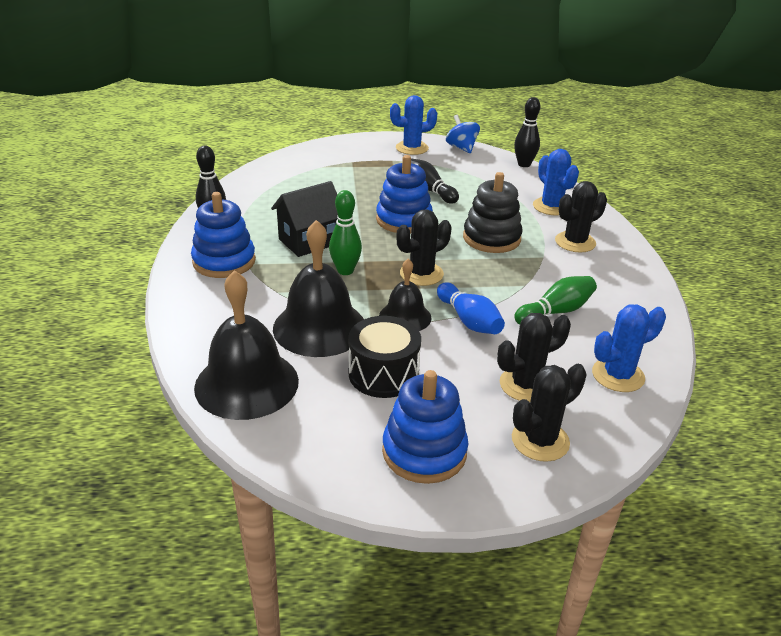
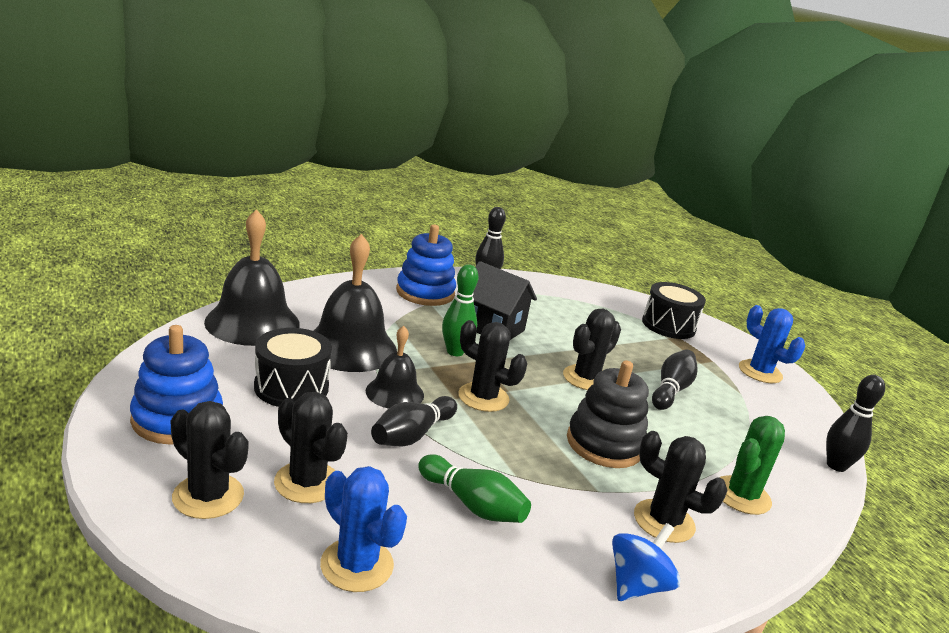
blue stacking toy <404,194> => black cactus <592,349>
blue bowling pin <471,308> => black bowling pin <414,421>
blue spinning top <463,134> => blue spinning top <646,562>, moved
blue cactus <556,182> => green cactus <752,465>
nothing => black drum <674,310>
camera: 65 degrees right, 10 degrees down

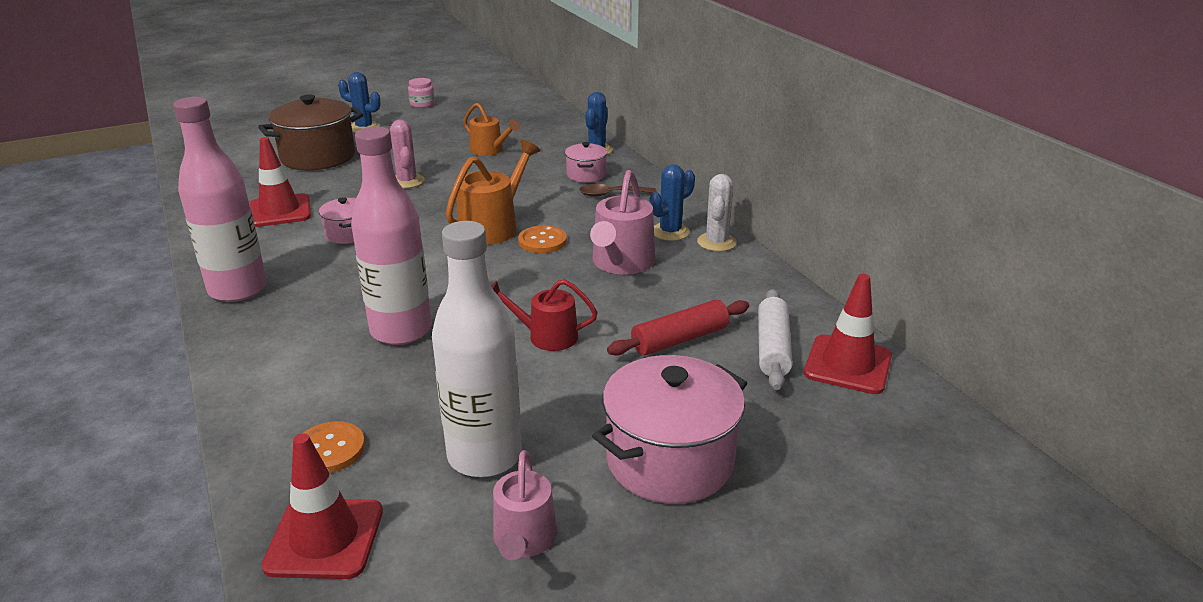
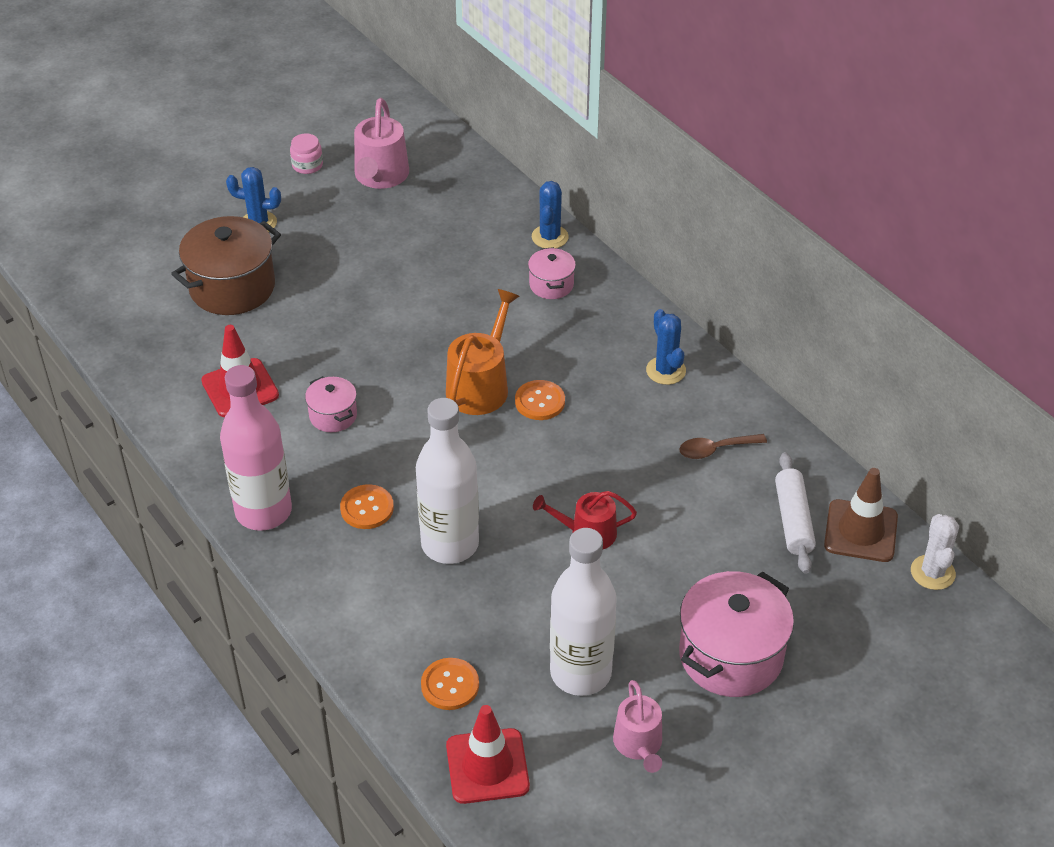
pink bottle <391,235> => white bottle <447,481>
pink cactus <407,154> => nothing
orange watering can <491,129> => nothing
brown spoon <617,190> => brown spoon <723,446>, moved
pink watering can <622,222> => pink watering can <381,143>, moved
red rolling pin <678,327> => nothing
blue cactus <672,202> => blue cactus <666,347>, 60 degrees counterclockwise
white cactus <717,213> => white cactus <935,552>, moved
red traffic cone <848,334> => brown traffic cone <861,515>
nothing => orange button <367,506>
camera: 10 degrees left, 15 degrees up

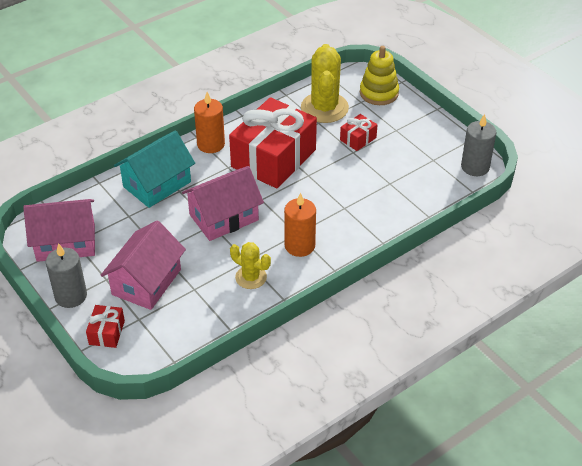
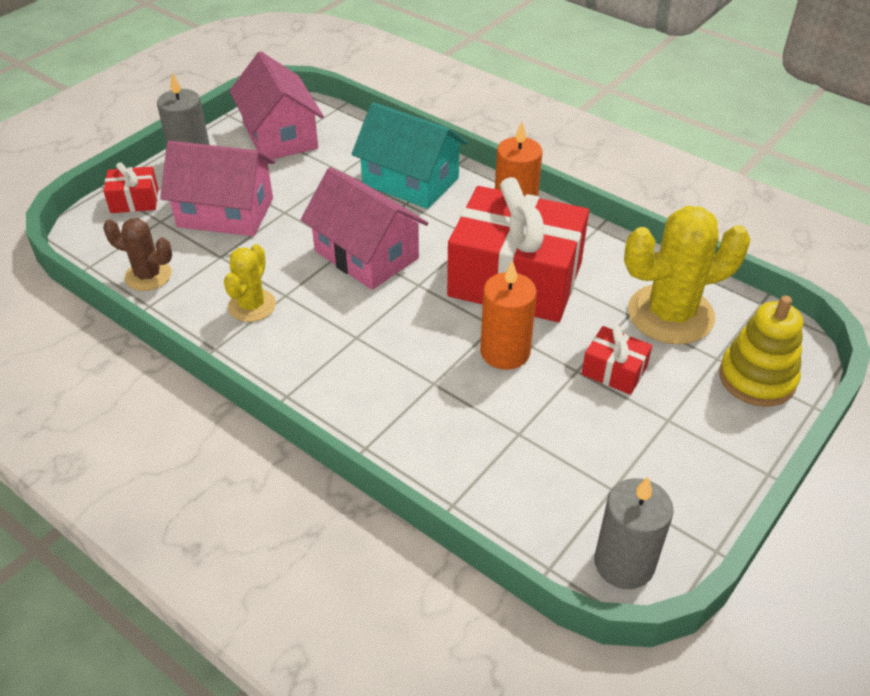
orange candle <300,224> => orange candle <508,315>, moved
nothing => brown cactus <137,254>
camera: 75 degrees right, 0 degrees up

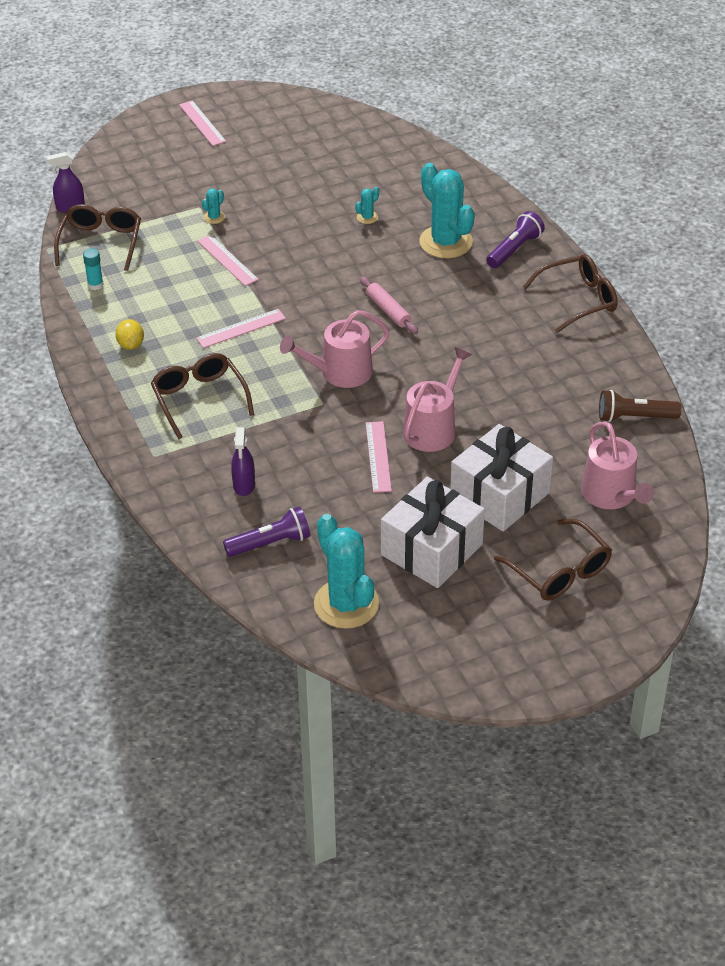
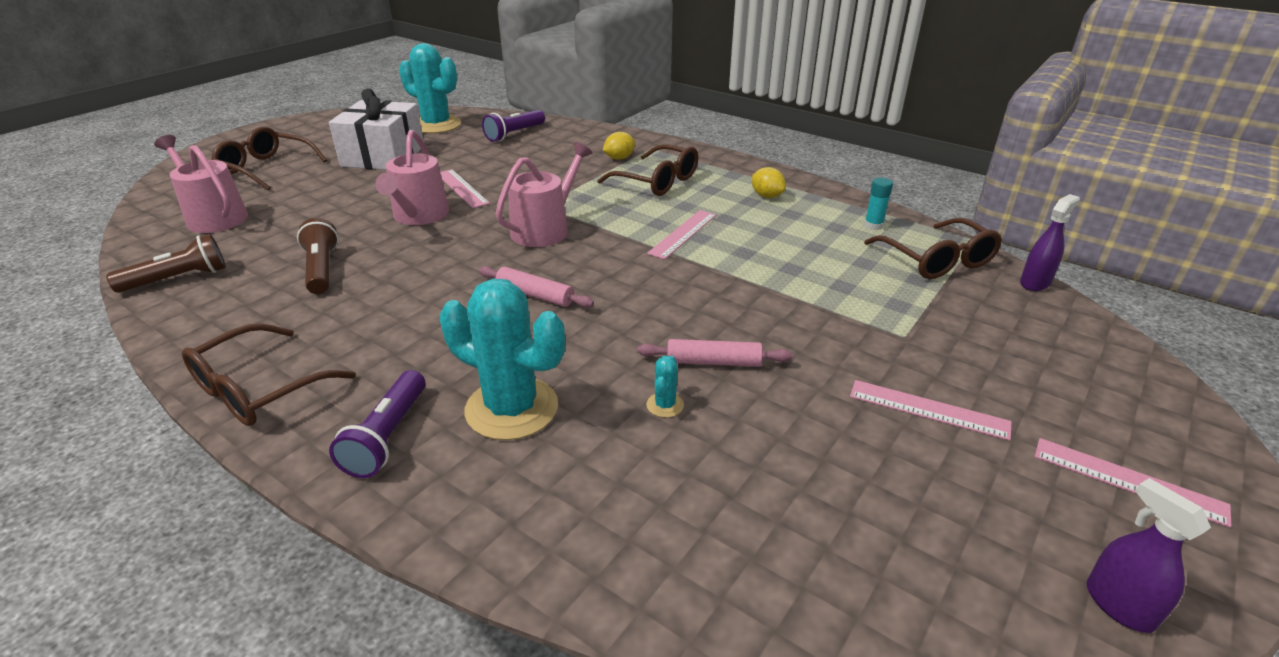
pink ruler <228,260> => pink ruler <931,410>, moved
turquoise cactus <213,206> => nothing
purple spray bottle <243,461> => purple spray bottle <1149,555>, moved
white gift <501,478> => nothing
nothing => brown flashlight <318,256>
nothing => yellow lemon <619,146>
nothing => pink rolling pin <715,353>
camera: 150 degrees right, 10 degrees down

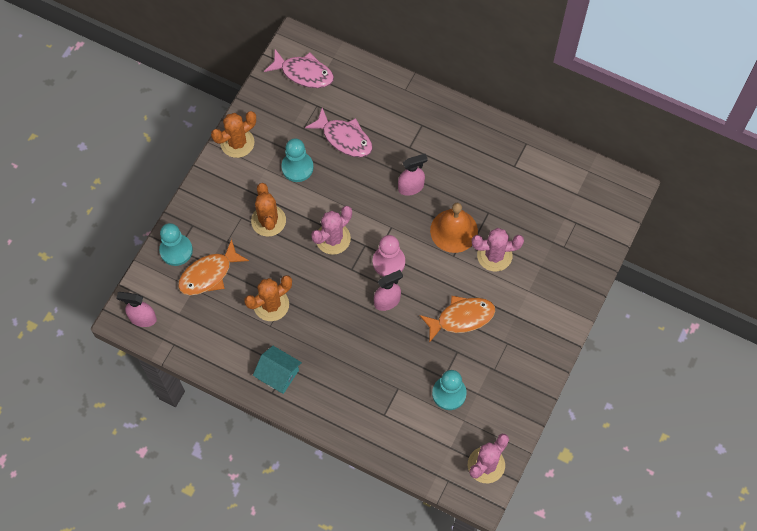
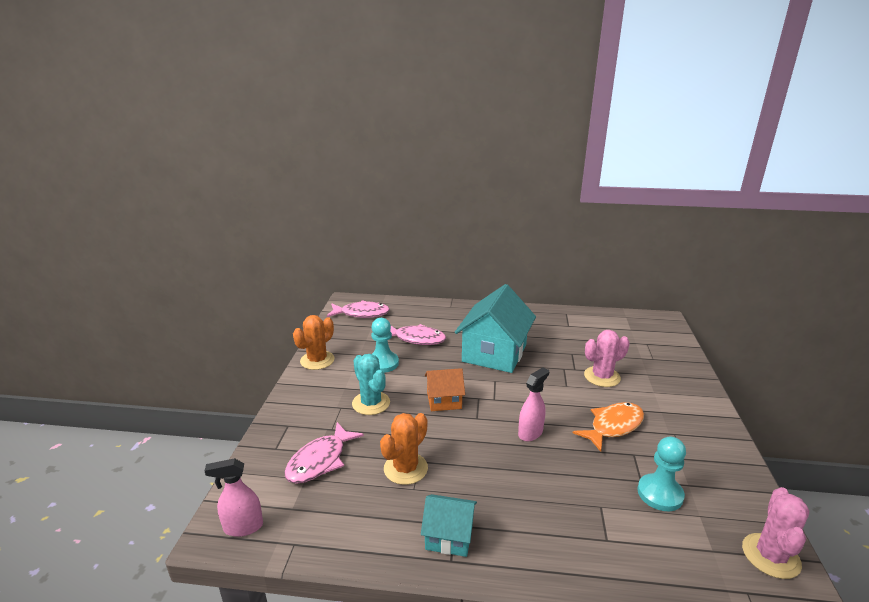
turquoise pawn <176,244> => nothing
orange fish <213,267> => pink fish <324,453>
orange cactus <268,210> => turquoise cactus <371,384>
pink cactus <331,230> => orange house <445,389>
pink pawn <389,256> => nothing
pink spray bottle <413,175> => turquoise house <495,328>
orange bell <454,228> => nothing
camera: 20 degrees left, 40 degrees down

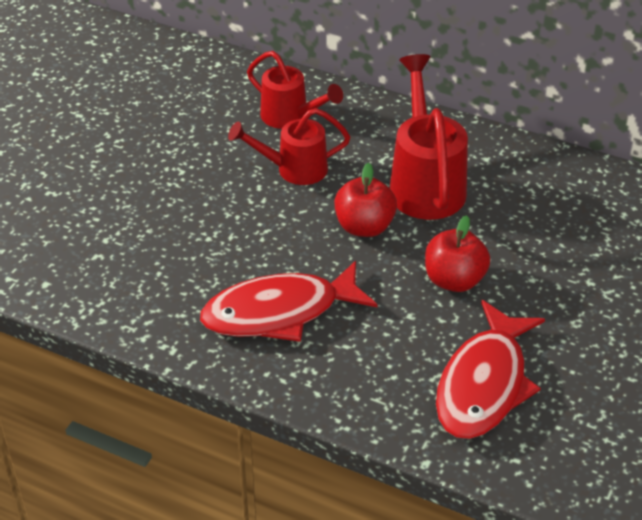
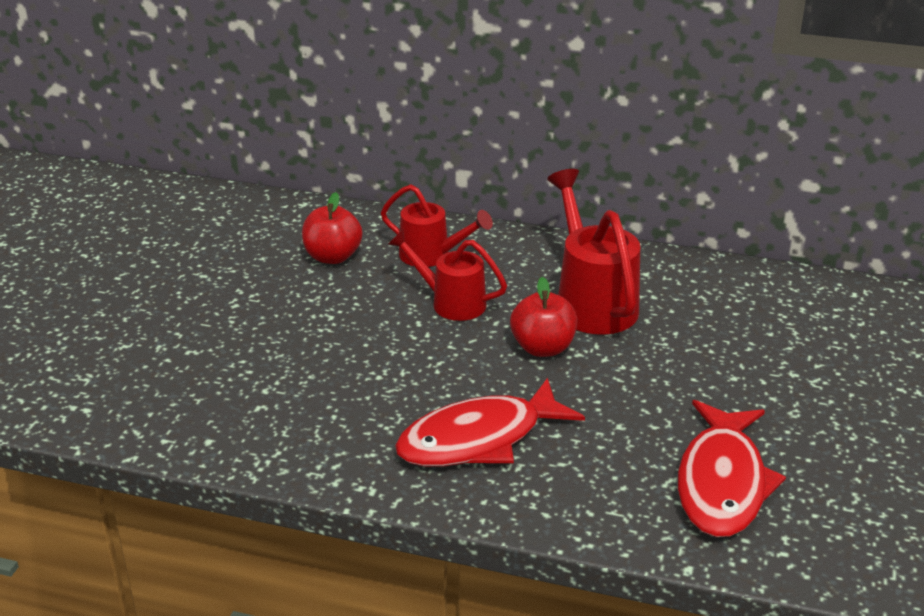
red watering can <289,146> => red watering can <447,275>, 45 degrees clockwise
red apple <457,253> => red apple <332,228>, moved
camera: 10 degrees left, 10 degrees down

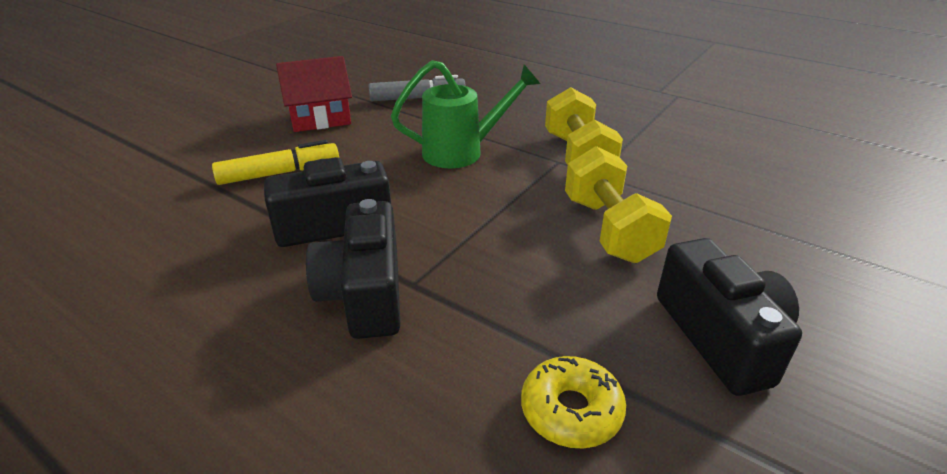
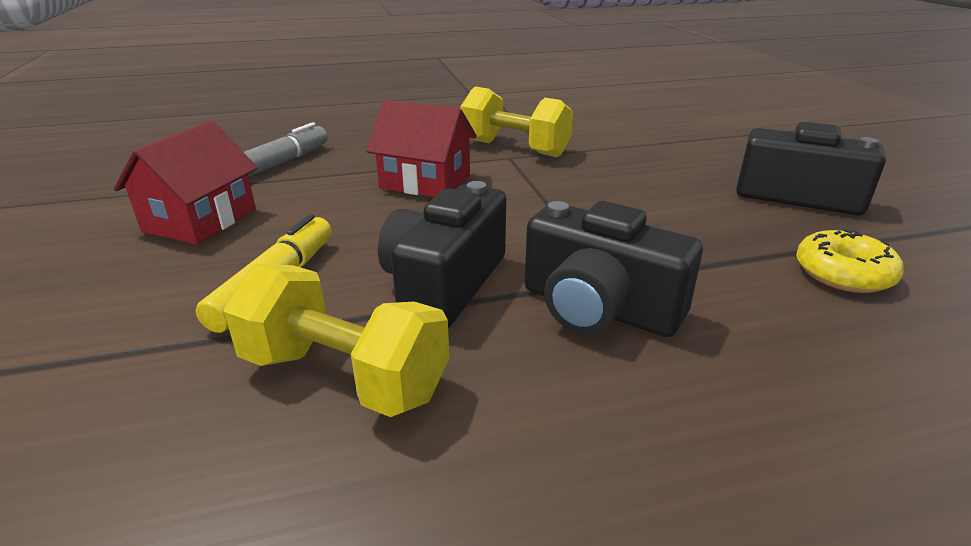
green watering can <465,114> => red house <421,148>
yellow dumbbell <618,204> => yellow dumbbell <336,340>, moved
camera: 50 degrees left, 5 degrees down

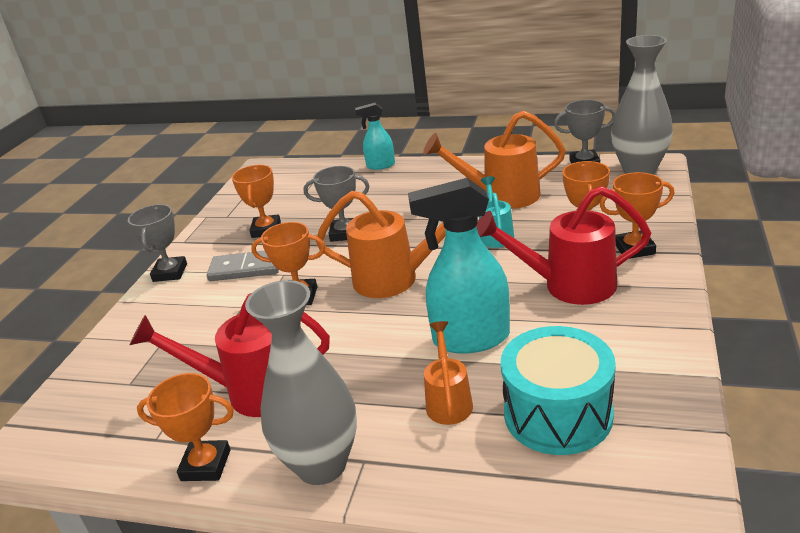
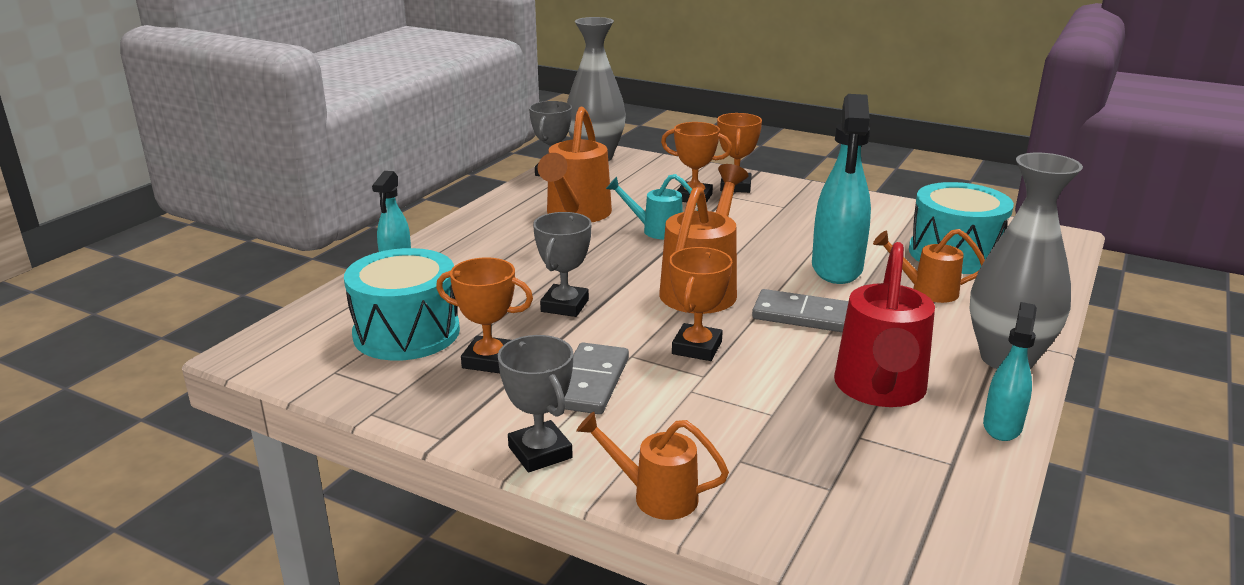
grey trophy <157,243> => grey trophy <535,403>, 45 degrees clockwise
orange trophy <185,427> => turquoise spray bottle <1010,371>
red watering can <564,245> => nothing
nothing => turquoise drum <402,304>
nothing => orange watering can <652,466>
nothing => grey domino <800,310>
camera: 80 degrees left, 5 degrees down

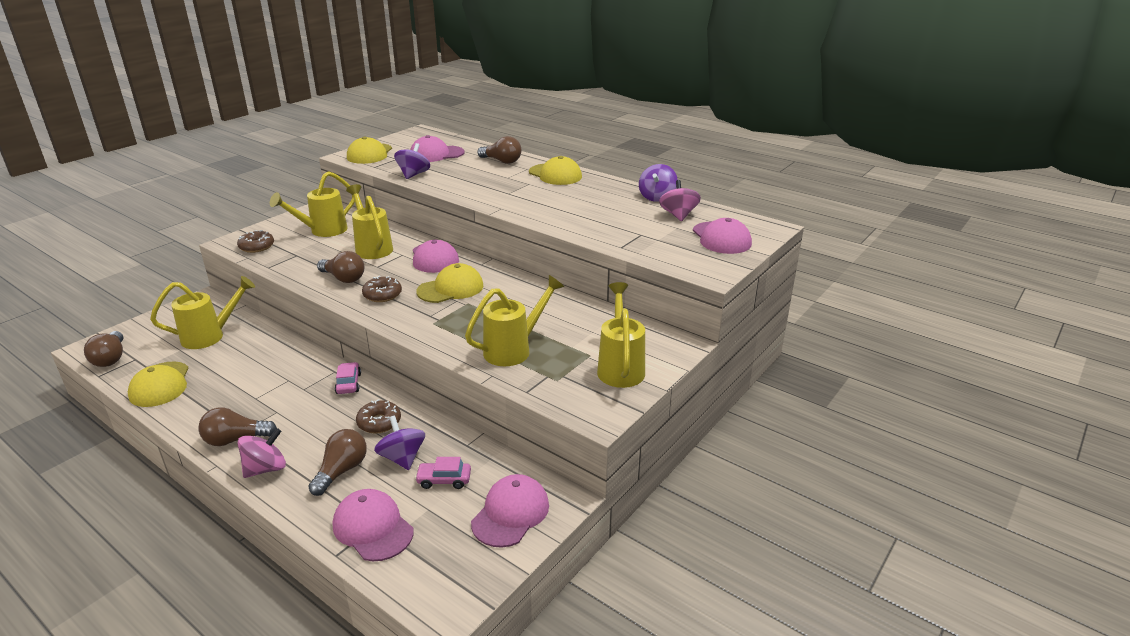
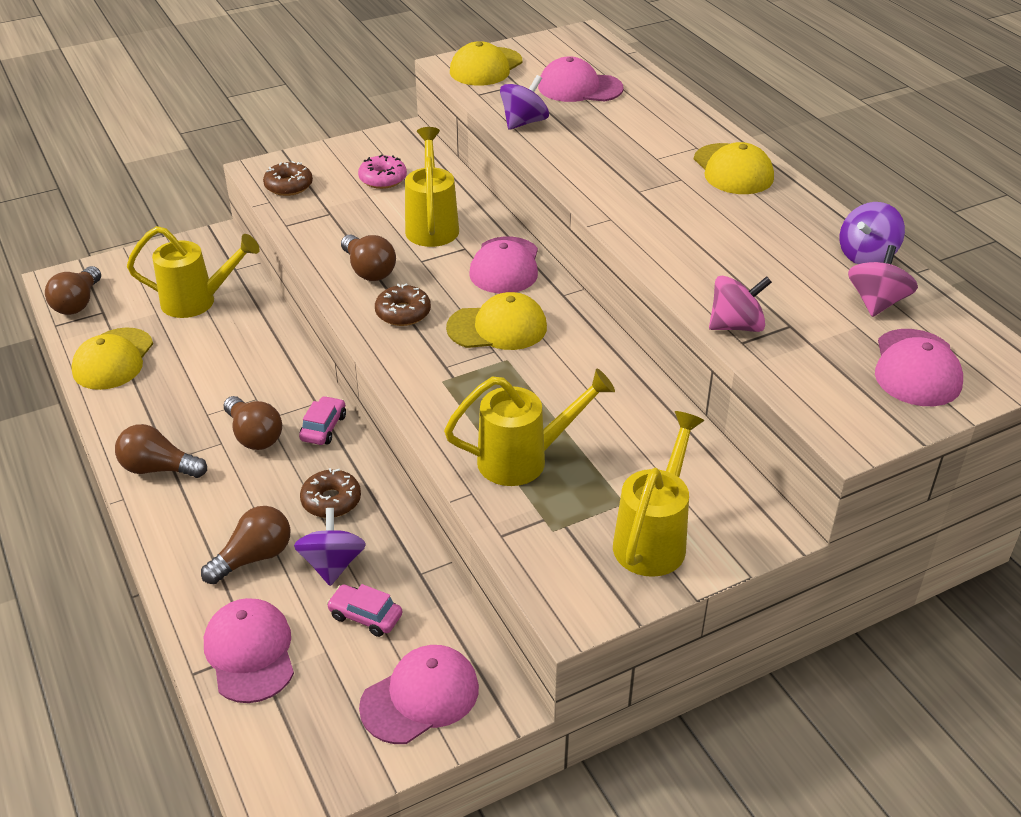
pink spinning top <262,453> => pink spinning top <740,304>, moved
yellow watering can <312,204> => pink donut <382,171>
brown light bulb <499,150> => brown light bulb <253,423>, moved
camera: 25 degrees right, 10 degrees up

